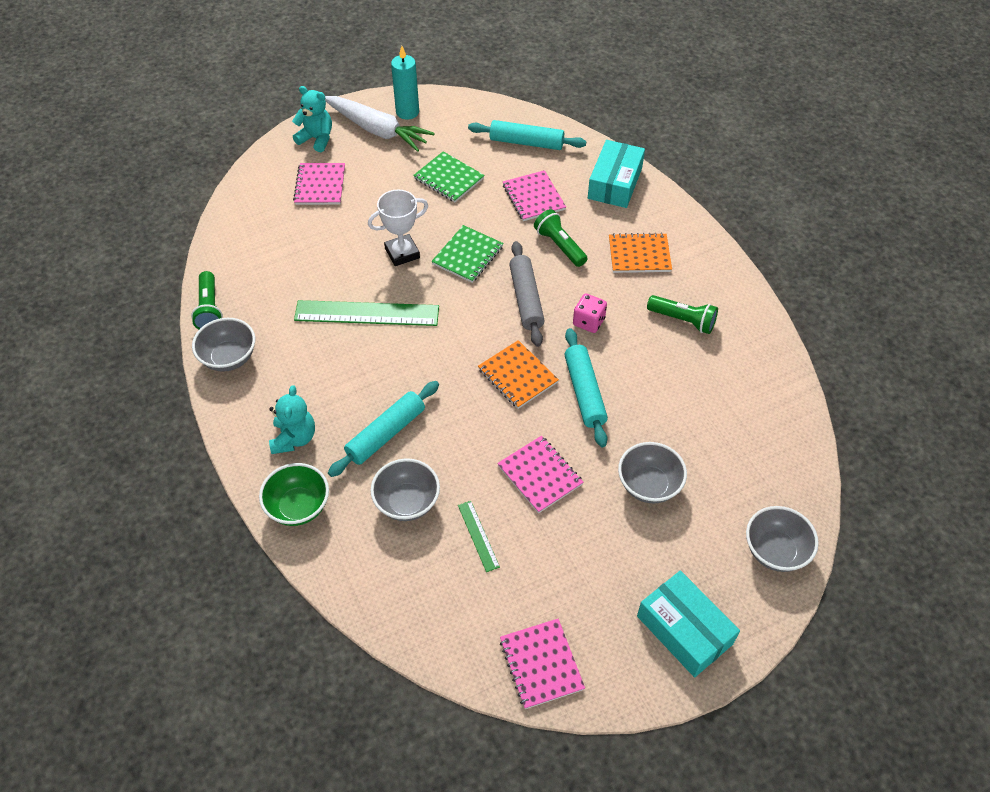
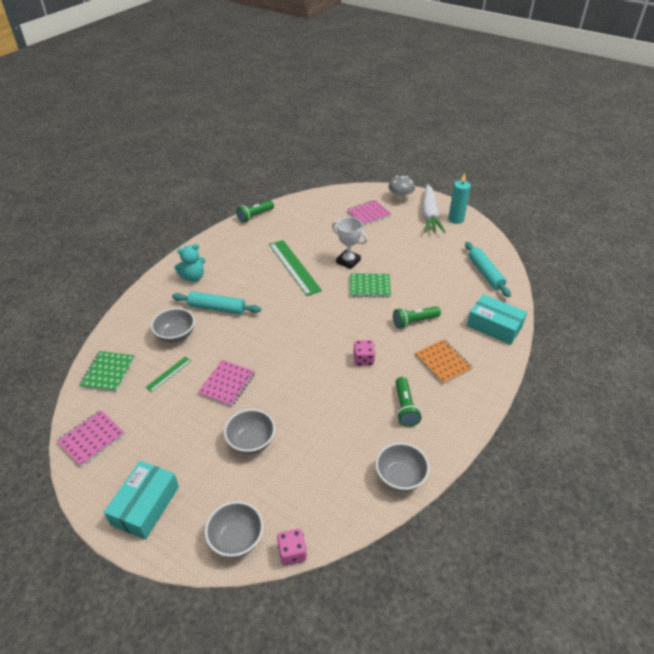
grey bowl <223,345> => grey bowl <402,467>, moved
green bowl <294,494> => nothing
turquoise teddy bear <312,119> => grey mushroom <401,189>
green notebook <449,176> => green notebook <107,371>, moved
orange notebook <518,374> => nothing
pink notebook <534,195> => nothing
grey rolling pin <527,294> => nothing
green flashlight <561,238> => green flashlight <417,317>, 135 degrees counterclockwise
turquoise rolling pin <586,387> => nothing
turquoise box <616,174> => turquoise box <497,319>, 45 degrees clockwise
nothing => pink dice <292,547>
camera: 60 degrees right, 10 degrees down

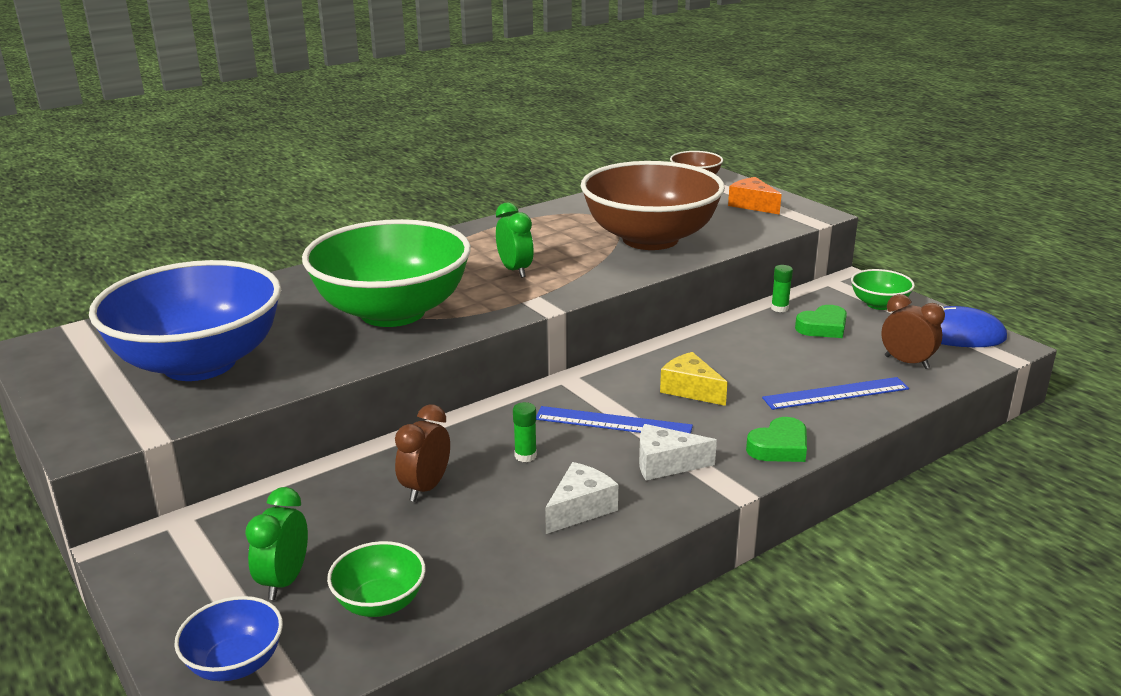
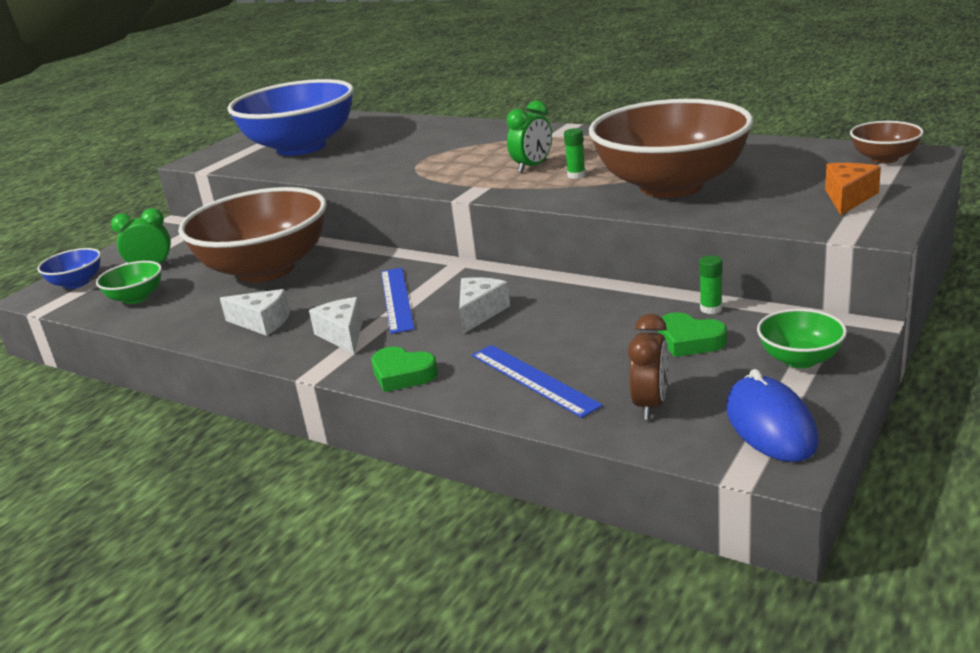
green bowl <386,273> => nothing
brown clock <422,453> => brown bowl <252,234>
green glue stick <525,432> => green glue stick <574,153>, moved
yellow cheese <694,379> => white cheese <484,305>
camera: 70 degrees right, 0 degrees up

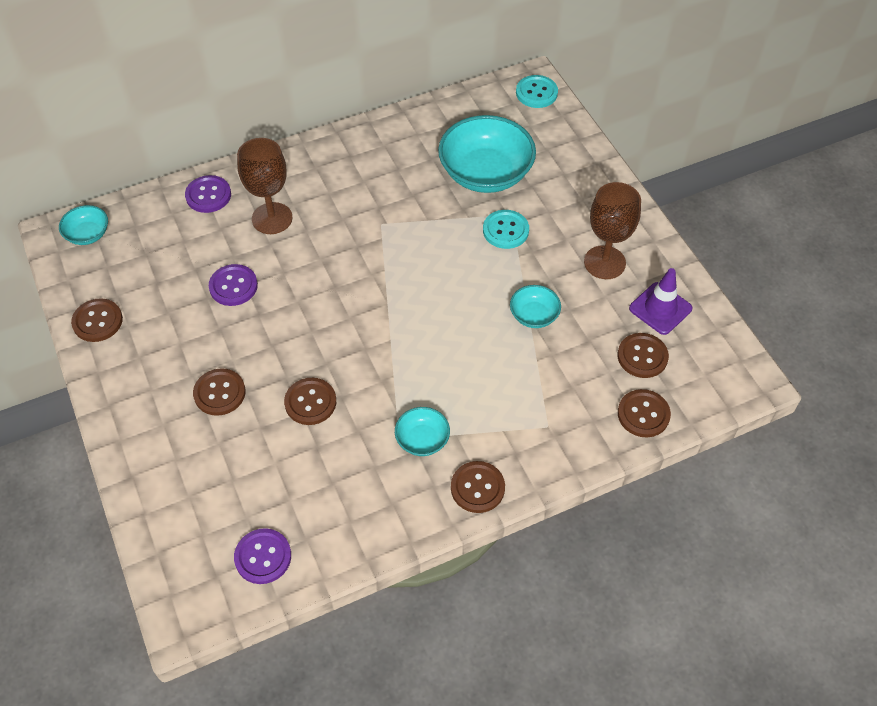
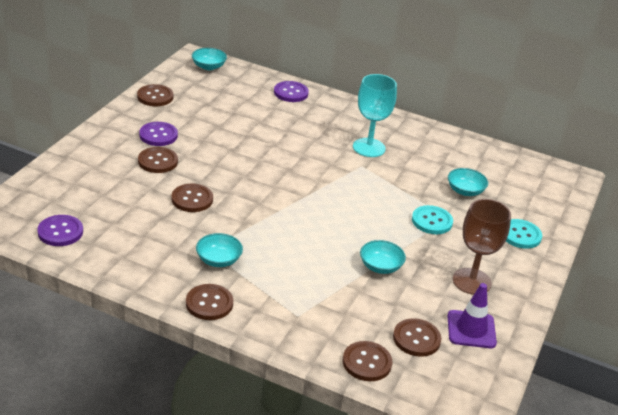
purple button <233,285> => purple button <158,134>, moved
brown goblet <265,186> => nothing
turquoise bowl <487,154> => turquoise bowl <468,182>, x0.48
turquoise button <537,91> => turquoise button <524,234>, moved
nothing => turquoise goblet <375,115>
camera: 45 degrees right, 20 degrees down

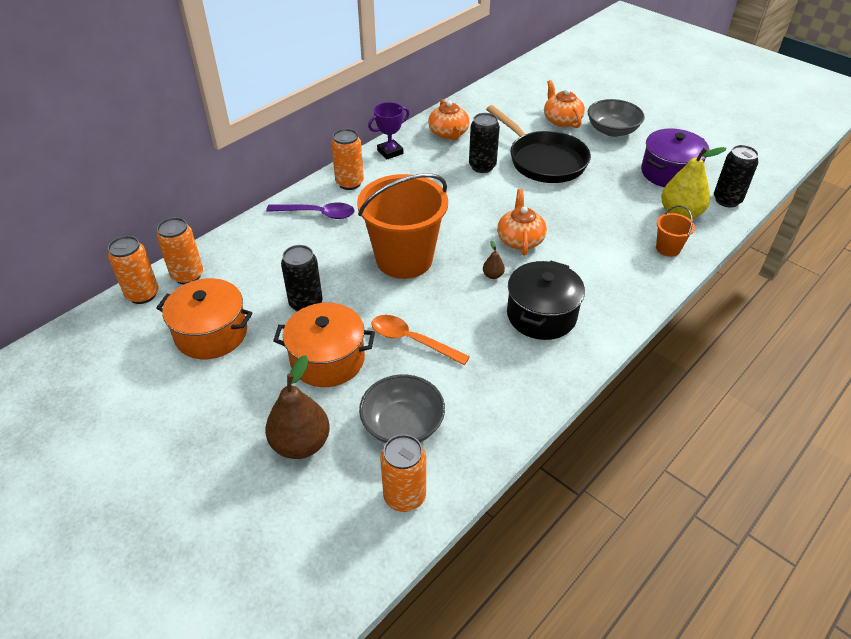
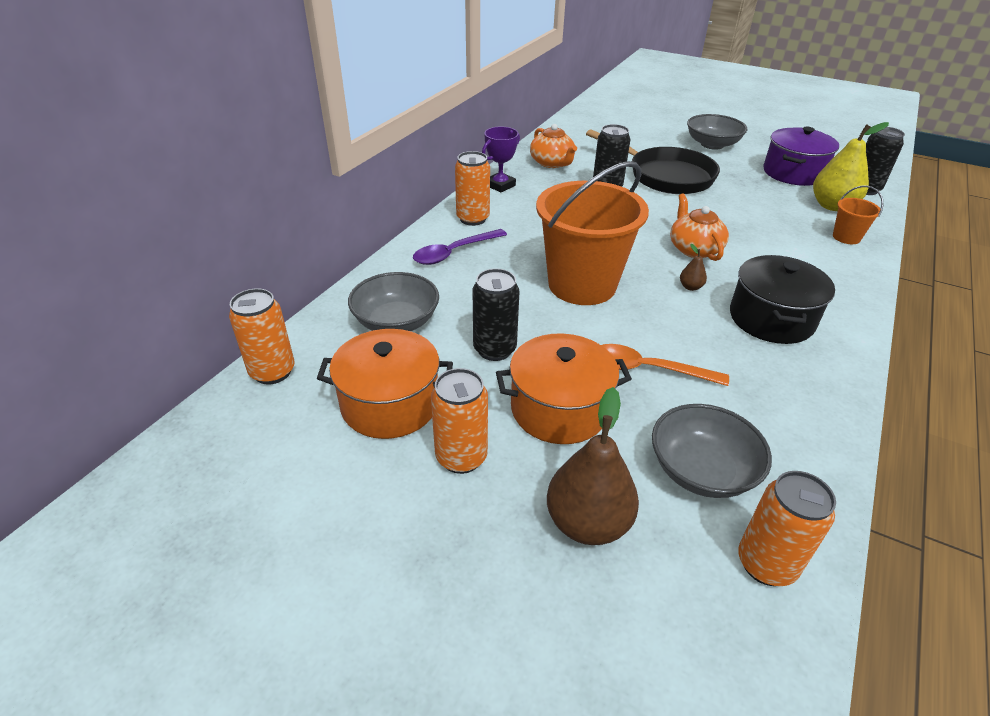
orange can <180,251> => orange can <459,421>, moved
purple spoon <310,211> => purple spoon <460,247>, 150 degrees clockwise
orange teapot <564,104> => nothing
nothing => grey bowl <393,301>
camera: 15 degrees left, 5 degrees down

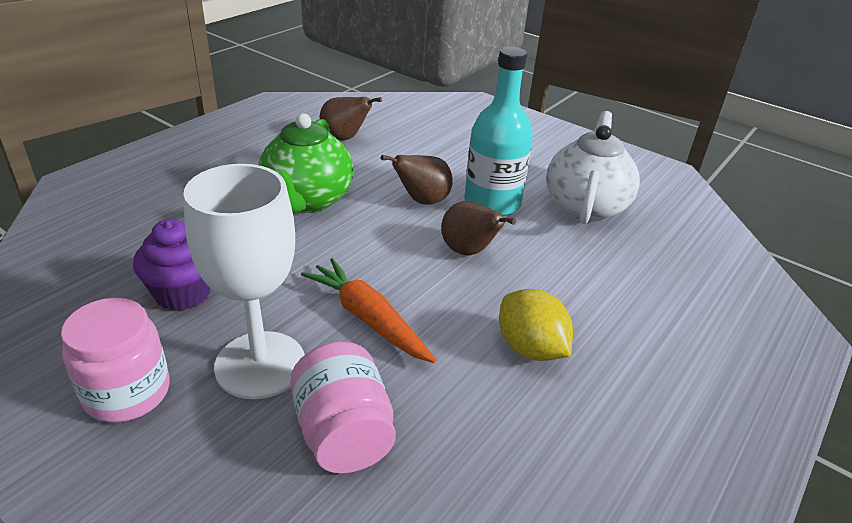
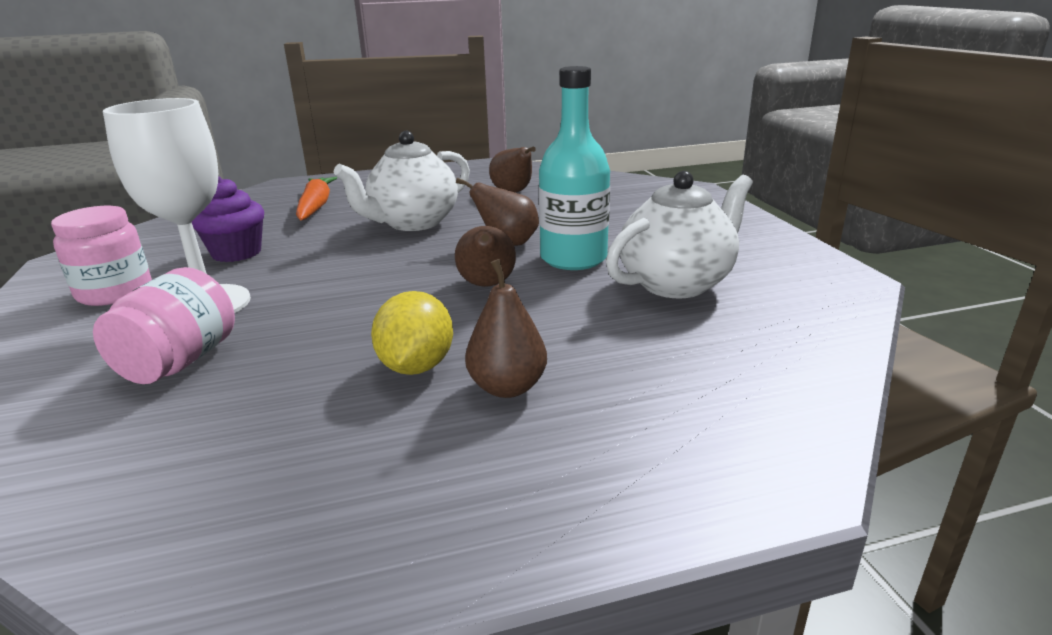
green teapot <306,163> => white teapot <401,181>
orange carrot <368,310> => orange carrot <316,198>, moved
nothing => brown pear <506,328>
camera: 40 degrees right, 10 degrees down

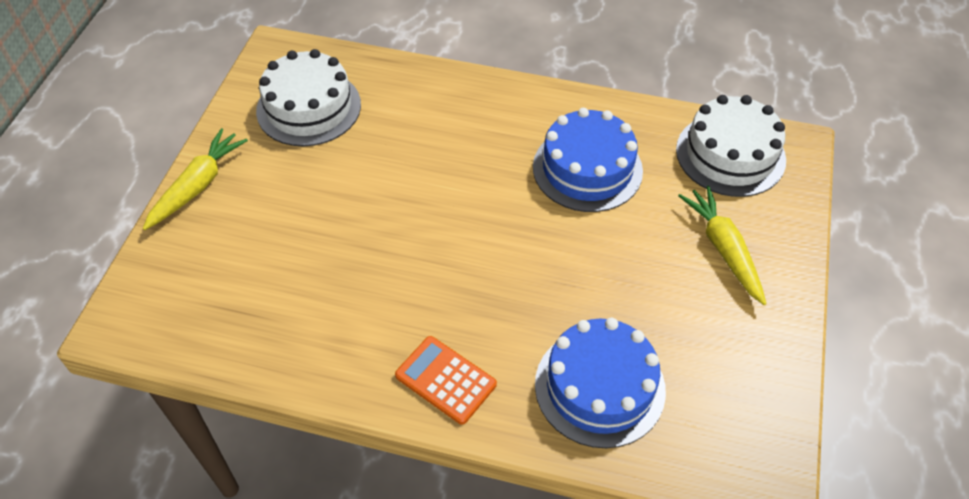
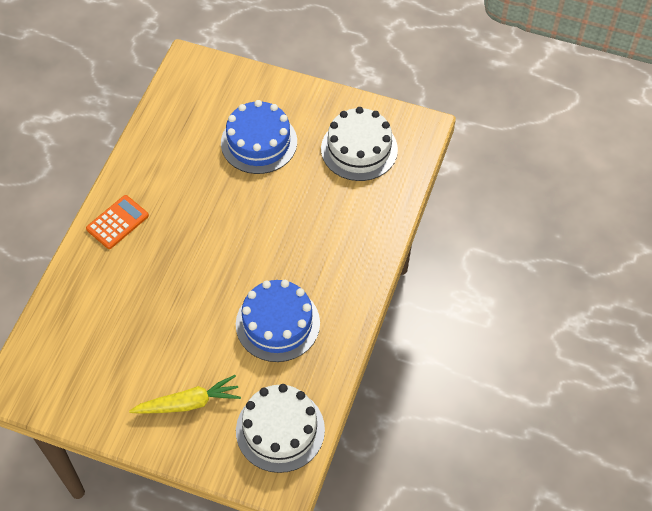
yellow carrot <195,179> => nothing
blue cake <600,383> => blue cake <259,137>, moved
camera: 95 degrees right, 5 degrees up

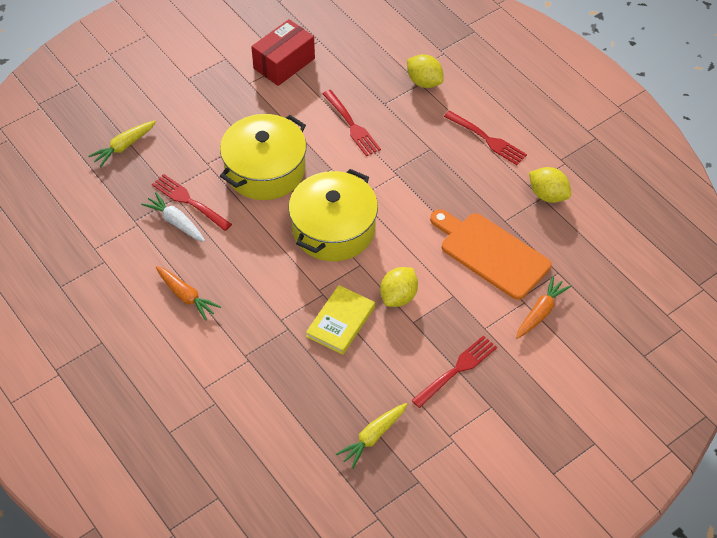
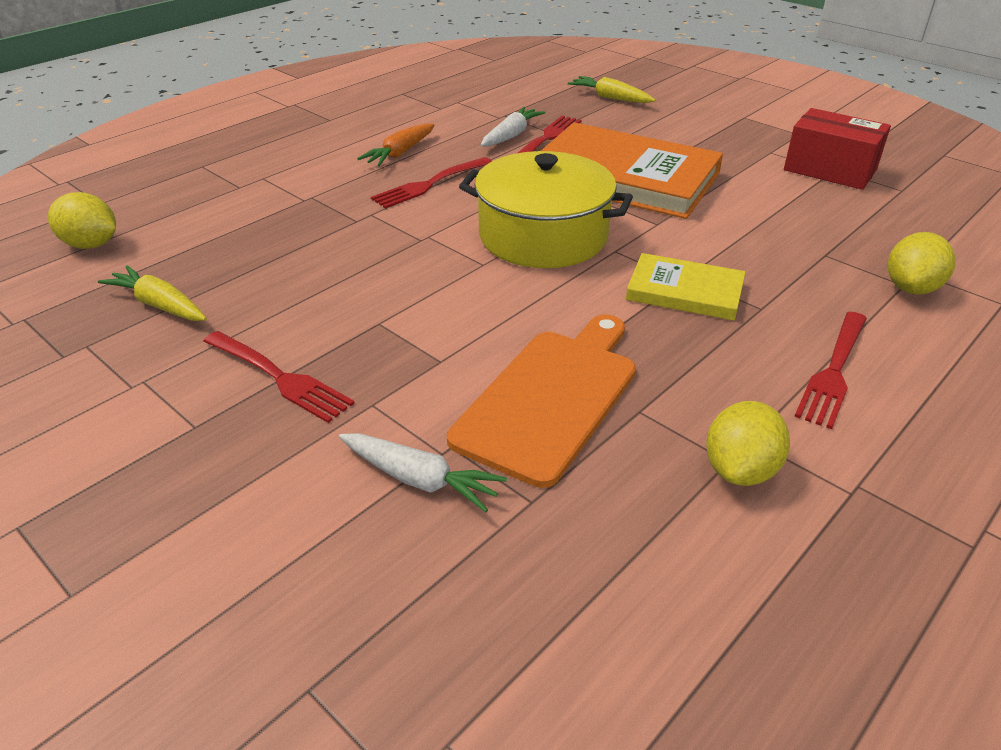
yellow pot <263,157> => orange book <632,170>
yellow book <340,320> => yellow book <686,287>, moved
red fork <352,123> => red fork <431,183>, moved
yellow lemon <399,287> => yellow lemon <82,220>, moved
orange carrot <543,307> => white carrot <423,472>
camera: 80 degrees right, 15 degrees down

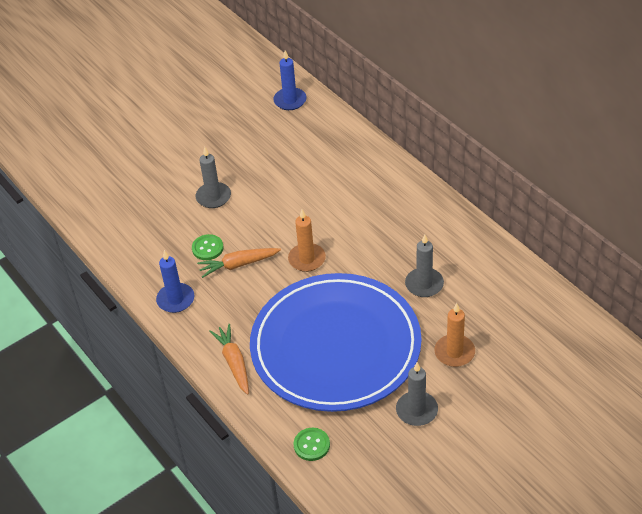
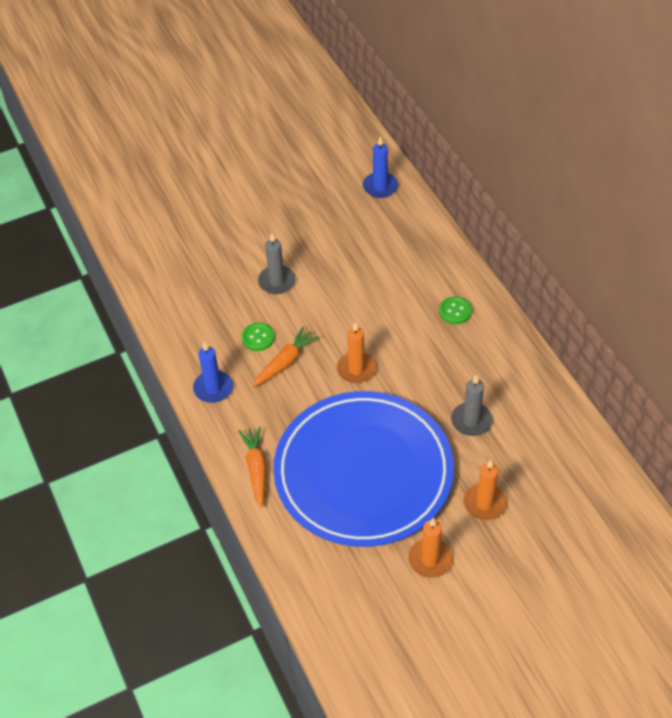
orange carrot <239,263> => orange carrot <285,356>, 135 degrees clockwise
green button <312,444> => green button <455,310>, moved
grey candle <417,394> => orange candle <430,548>
camera: 10 degrees right, 5 degrees up

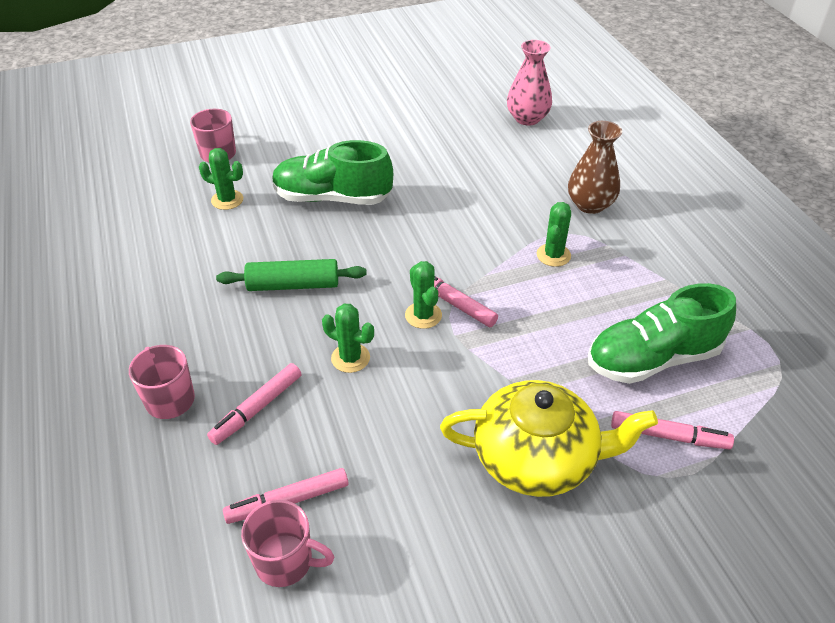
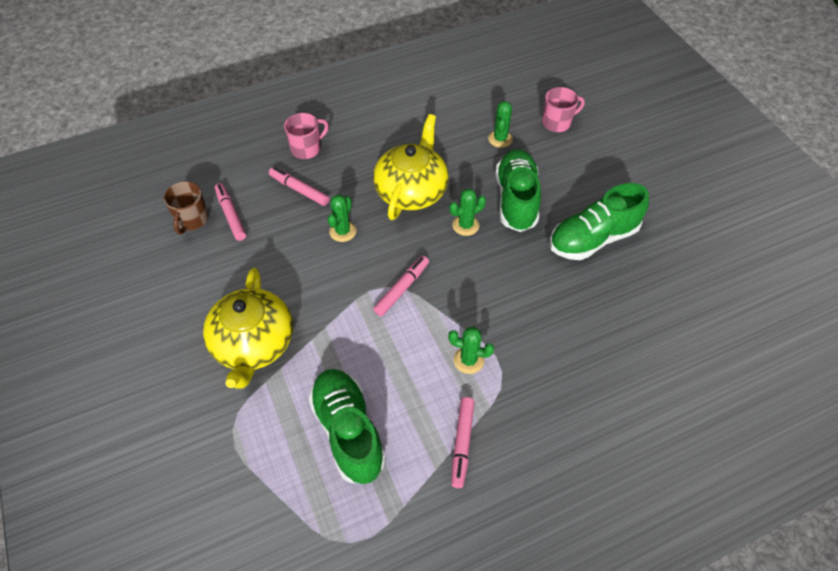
green rolling pin <291,275> => yellow teapot <410,167>
pink mug <287,543> => brown mug <186,207>
green cactus <423,295> => green cactus <467,212>, moved
pink vase <529,82> => nothing
brown vase <595,167> => nothing
pink marker <672,430> => pink marker <463,442>, moved
nothing => green shoe <599,221>
camera: 85 degrees right, 10 degrees up

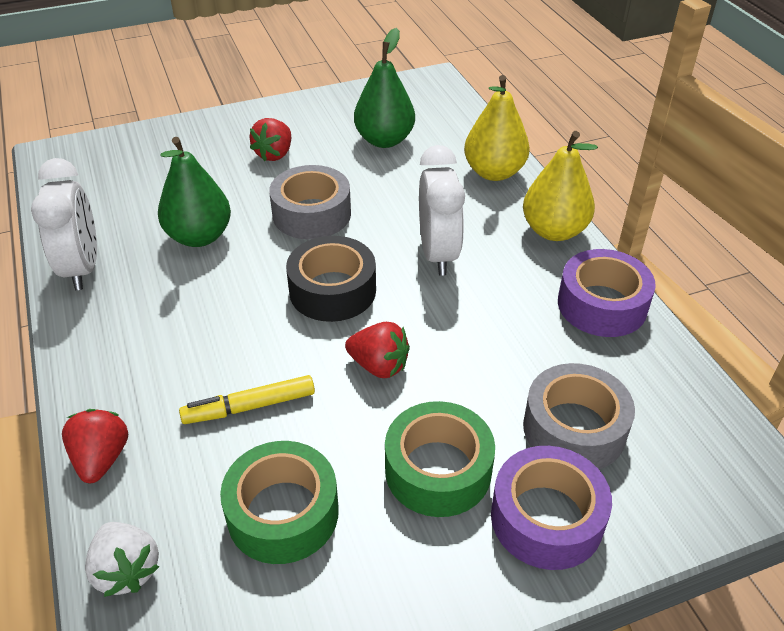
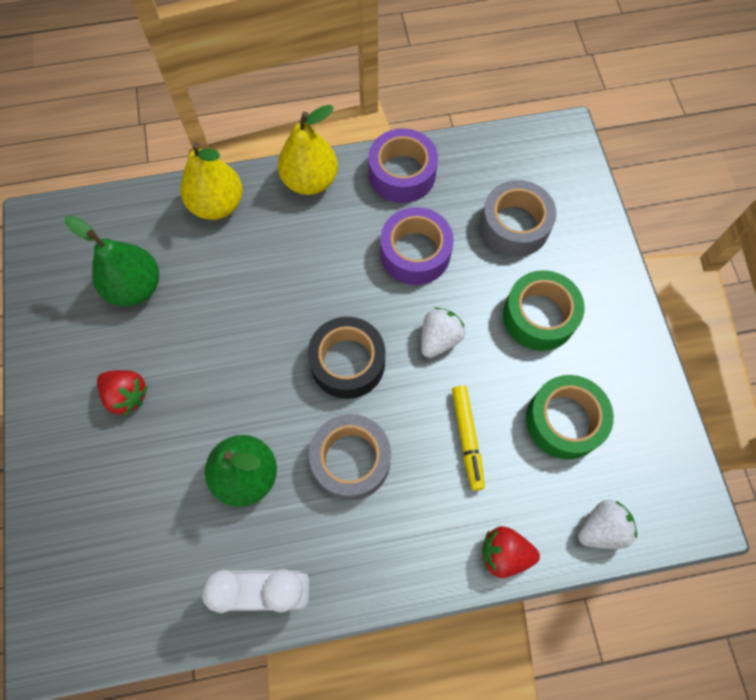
grey tape <310,202> => grey tape <350,457>, moved
red strawberry <377,350> => white strawberry <443,332>
white clock <442,210> => nothing
purple tape <551,508> => purple tape <417,246>, moved
camera: 80 degrees left, 25 degrees up

